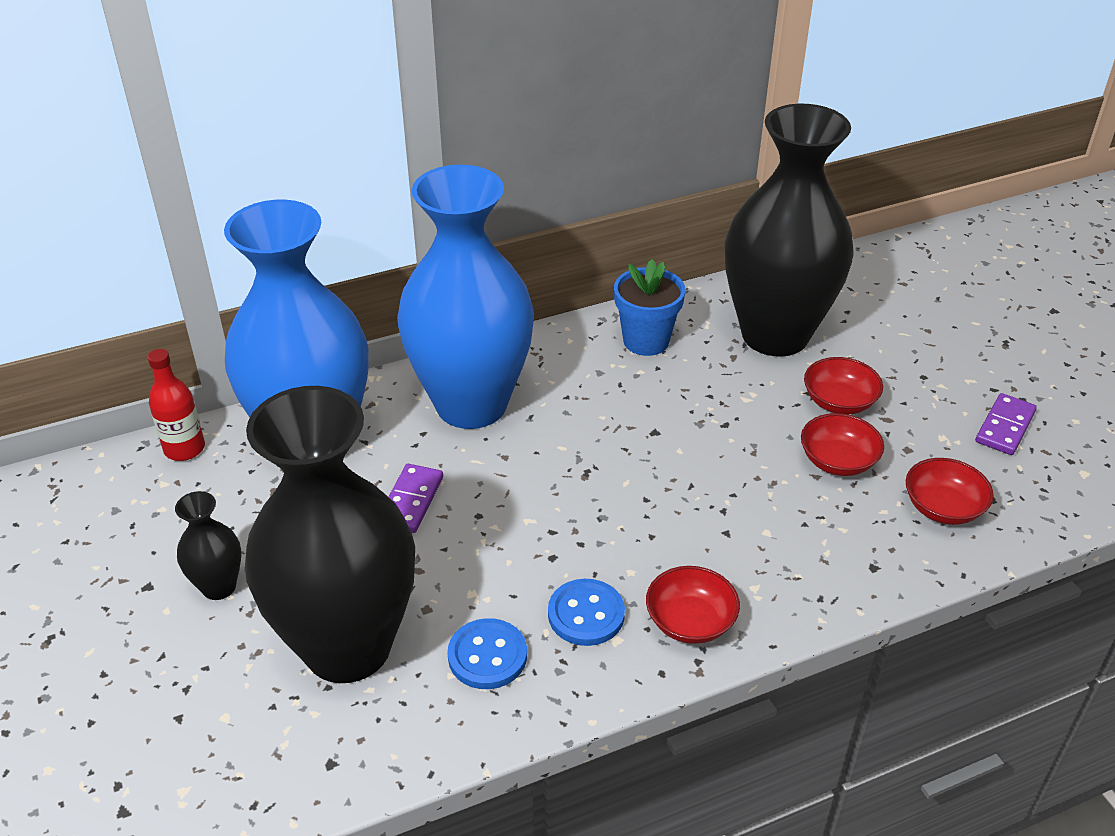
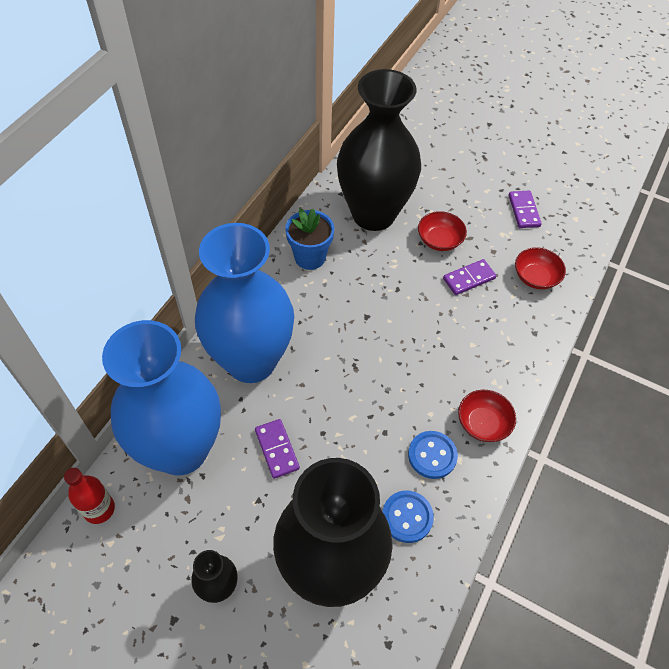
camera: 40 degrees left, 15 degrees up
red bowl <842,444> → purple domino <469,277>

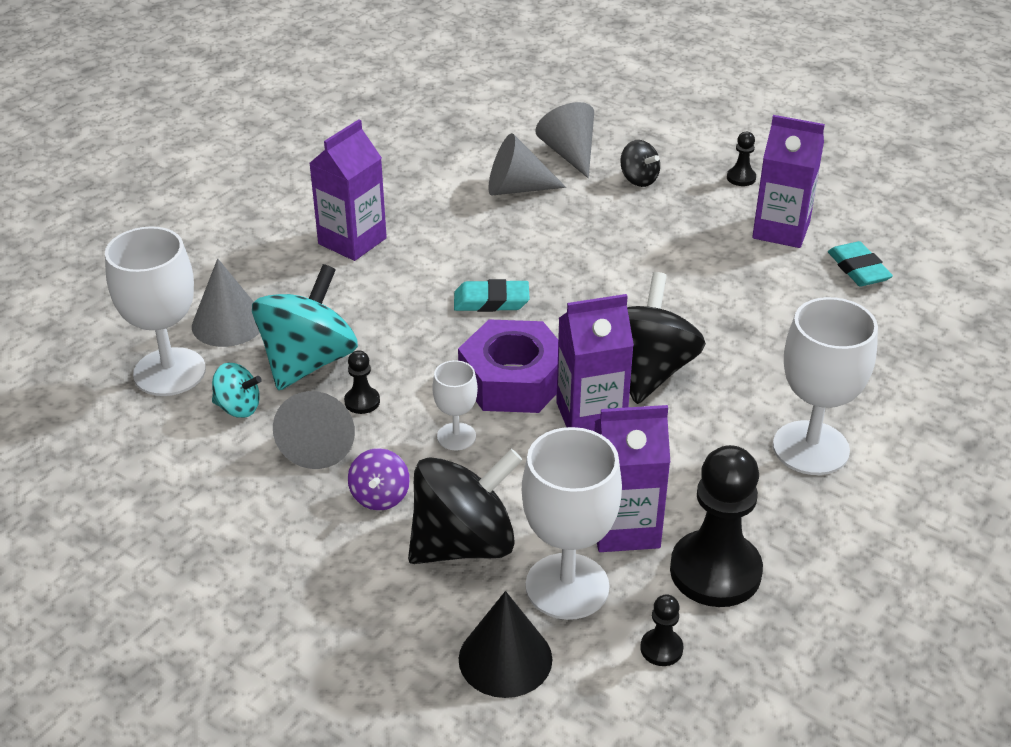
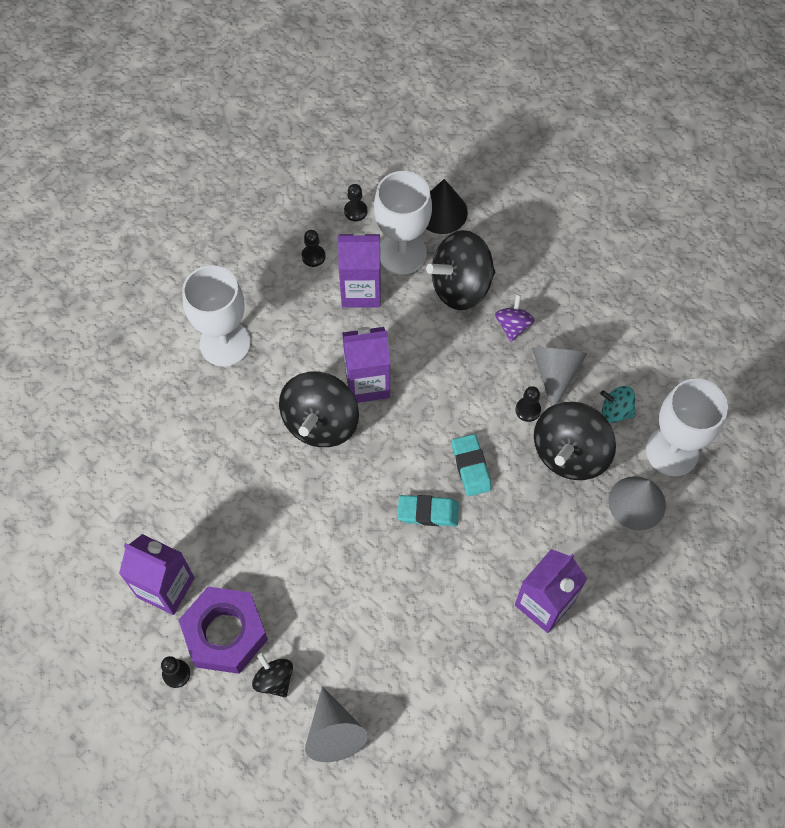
camera: 175 degrees left, 25 degrees up
white goblet <455,405> → -
grey cone <527,164> → -
purple nut <508,366> → purple nut <223,630>, relocated
turquoise eraser <860,264> → turquoise eraser <472,465>, relocated
turquoise spinning top <305,327> → black spinning top <575,441>
black pawn <716,526> → black pawn <313,248>, x0.44

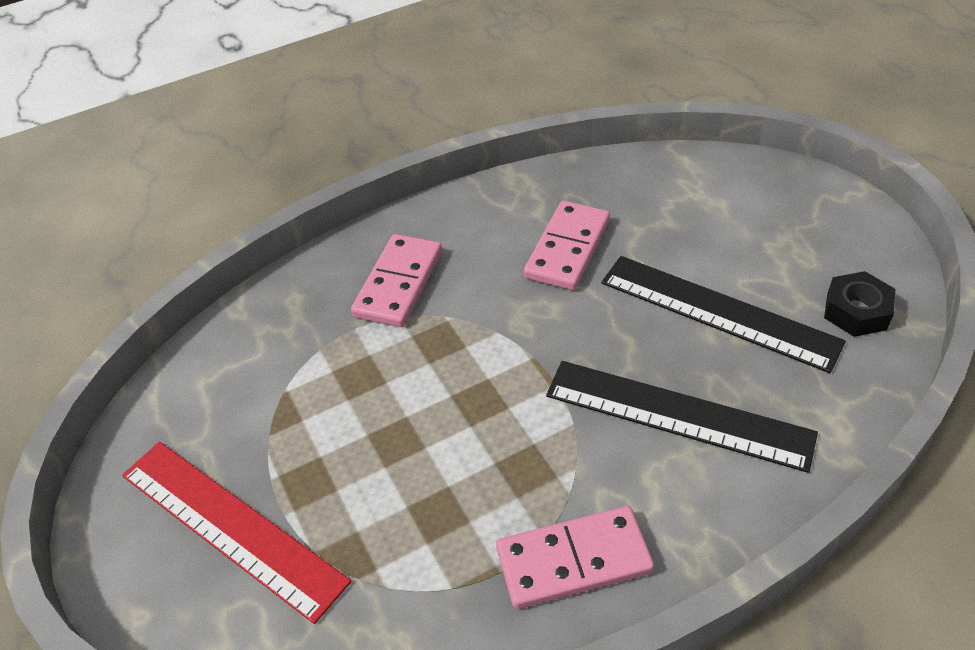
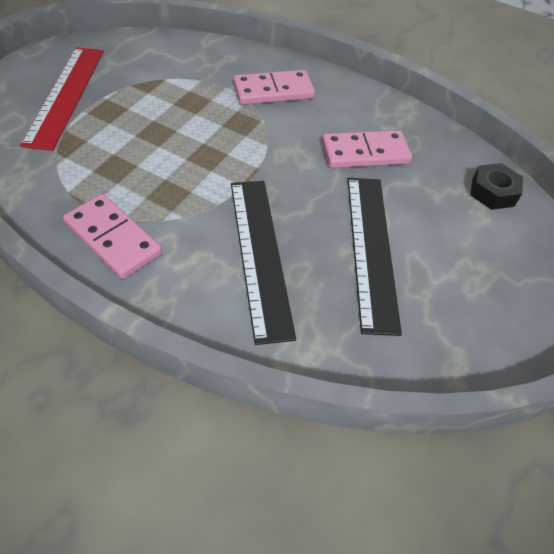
camera: 50 degrees right, 5 degrees up
black nut <860,304> → black nut <496,186>, relocated

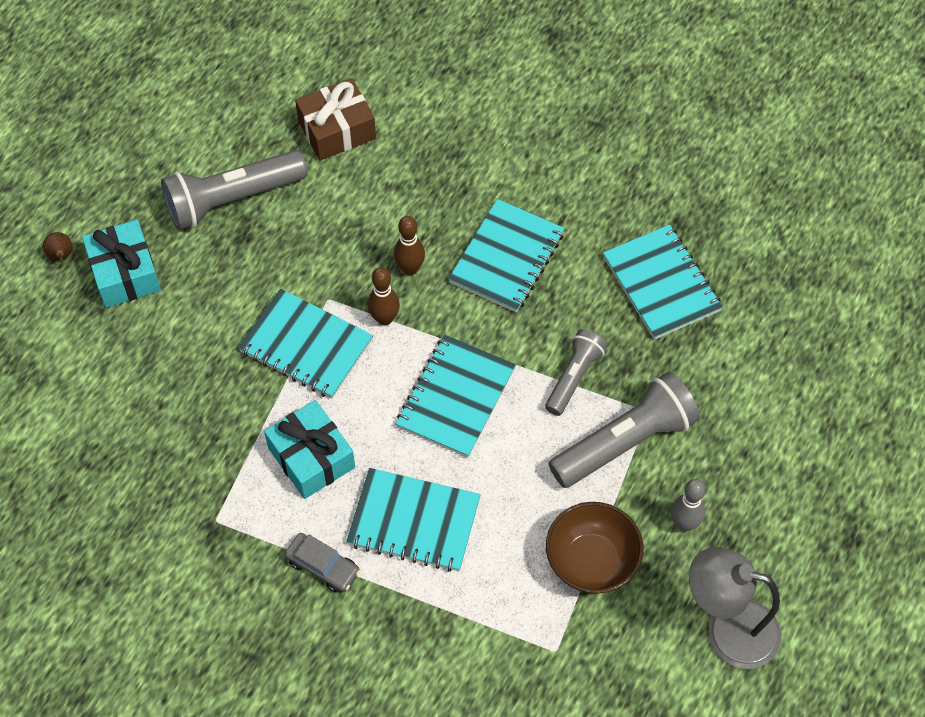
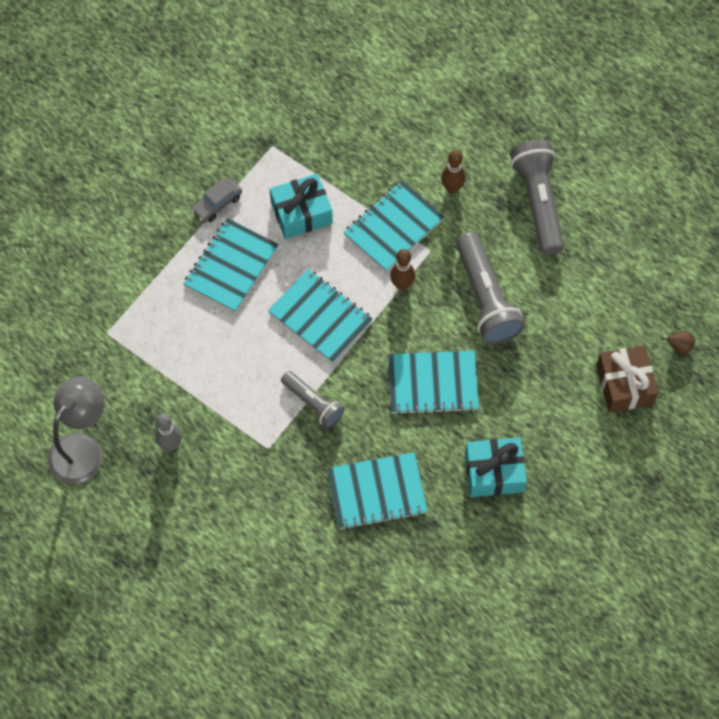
camera: 105 degrees right, 5 degrees up
brown bowl <595,548> → -
brown pear <57,246> → brown pear <678,342>, relocated
turquoise gift <121,264> → turquoise gift <496,467>, relocated
brown gift <335,119> → brown gift <627,379>, relocated
brown bowling pin <409,245> → brown bowling pin <453,172>, relocated
grey flashlight <624,430> → grey flashlight <490,288>, relocated
turquoise notebook <506,256> → turquoise notebook <433,383>, 45 degrees counterclockwise

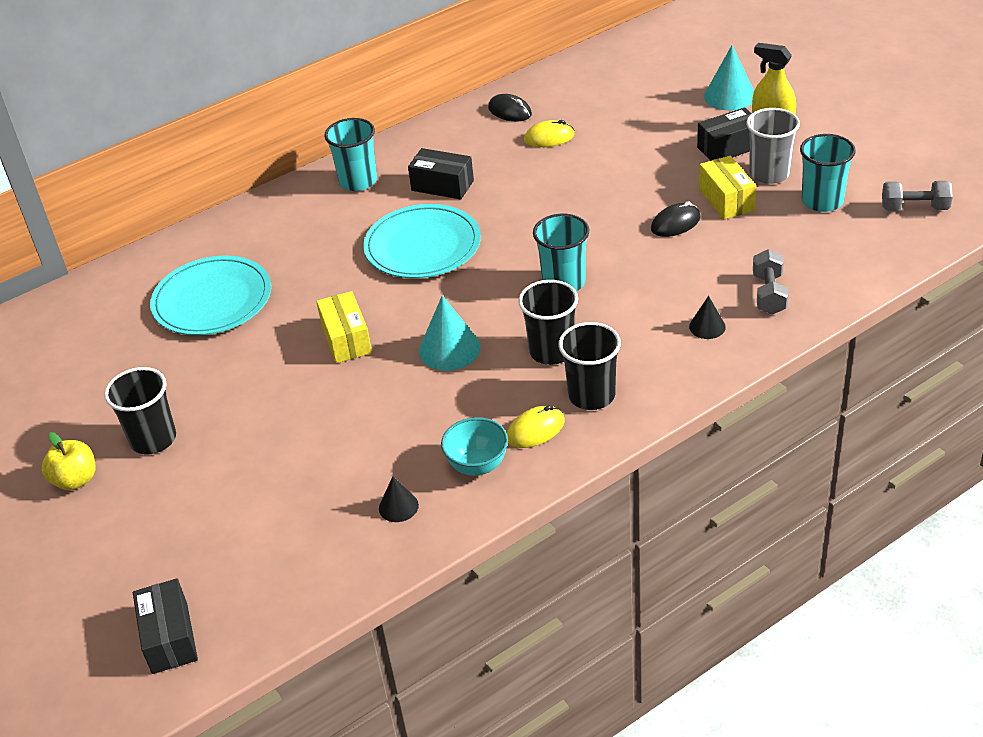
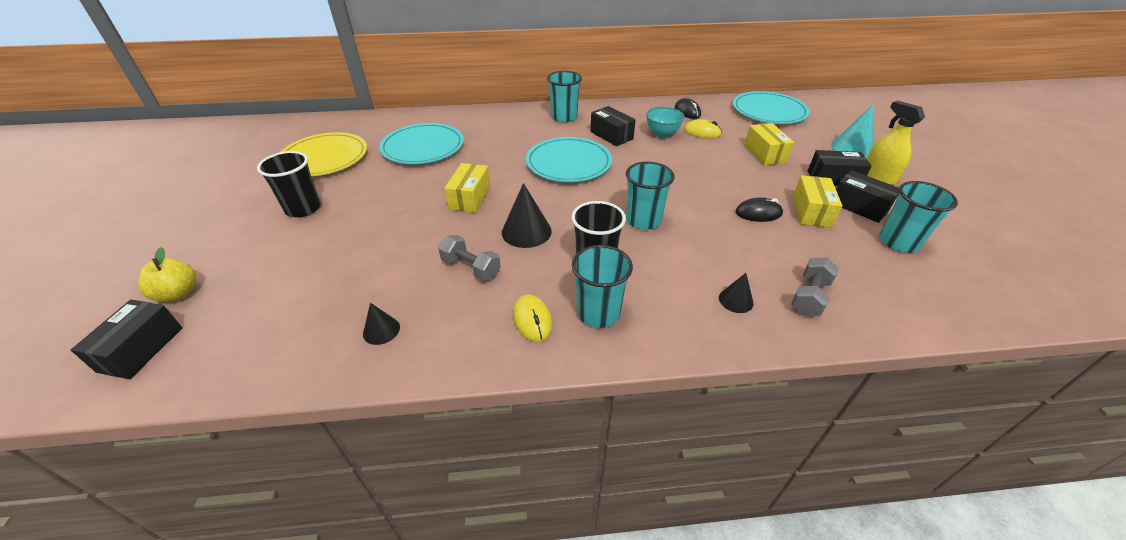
camera: 25 degrees right, 0 degrees up
- → yellow plate <324,154>
- → turquoise plate <771,107>
- → yellow box <769,144>
yellow apple <69,461> → yellow apple <167,274>, relocated
turquoise bowl <474,446> → turquoise bowl <665,122>, relocated
grey dumbbell <917,195> → grey dumbbell <469,258>, relocated
grey cup <773,146> → black box <867,196>
turquoise cone <450,333> → black cone <527,215>
black cup <590,366> → turquoise cup <602,286>
yellow mouse <536,426> → yellow mouse <533,318>, 75 degrees clockwise

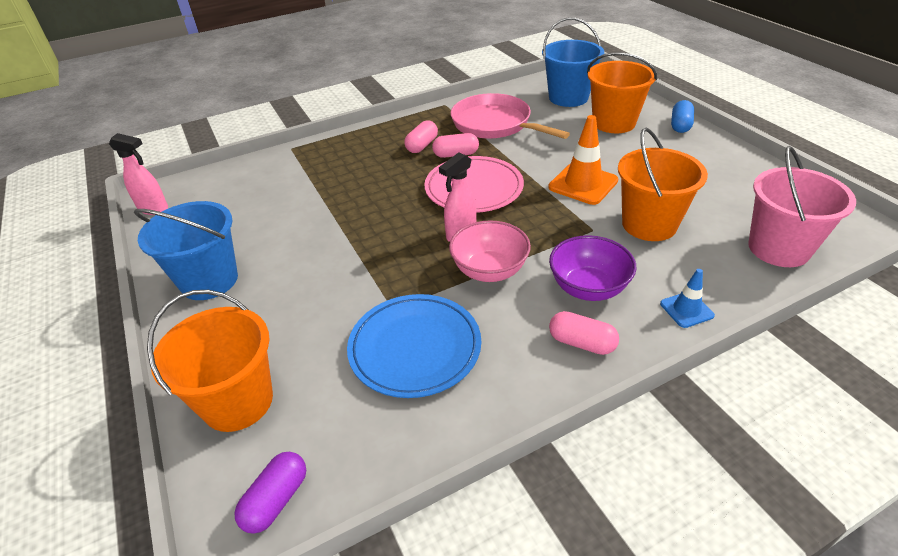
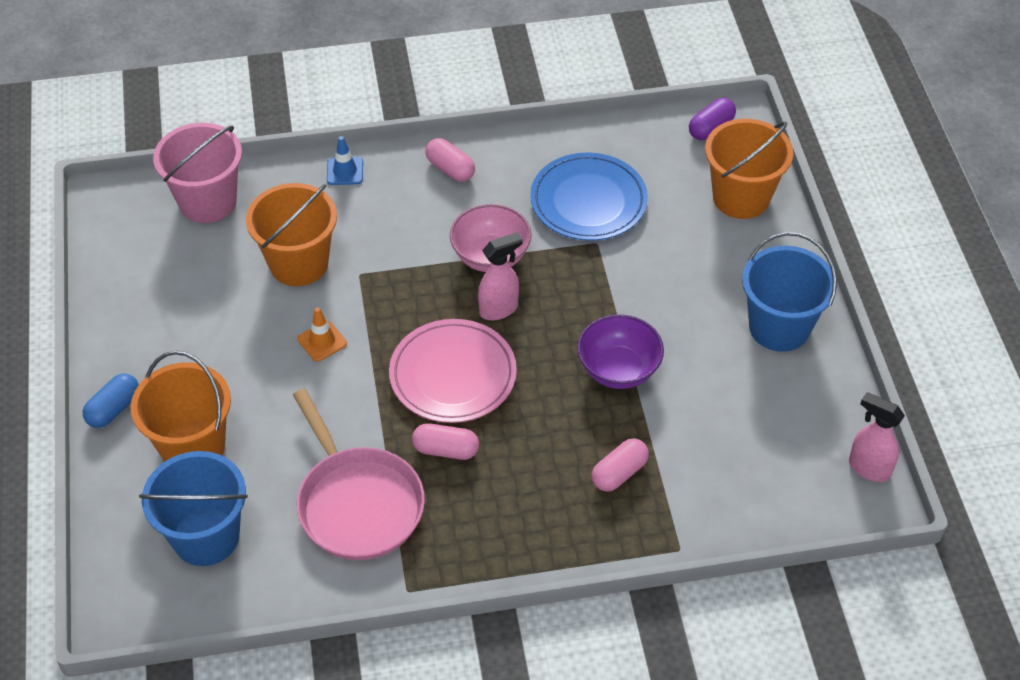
camera: 165 degrees left, 10 degrees up
pink capsule <421,136> → pink capsule <620,465>, relocated
purple bowl <592,268> → purple bowl <620,351>, relocated
orange traffic cone <583,160> → orange traffic cone <322,334>, x0.56

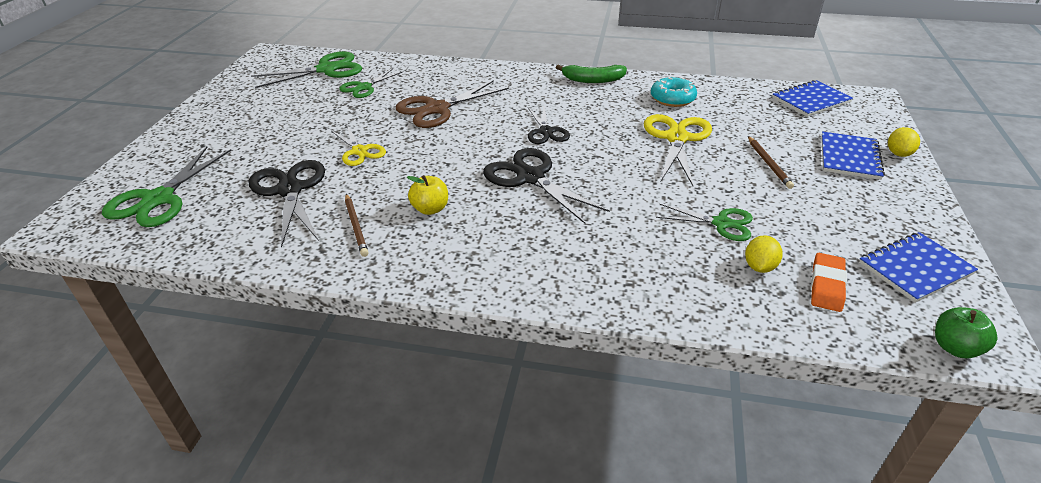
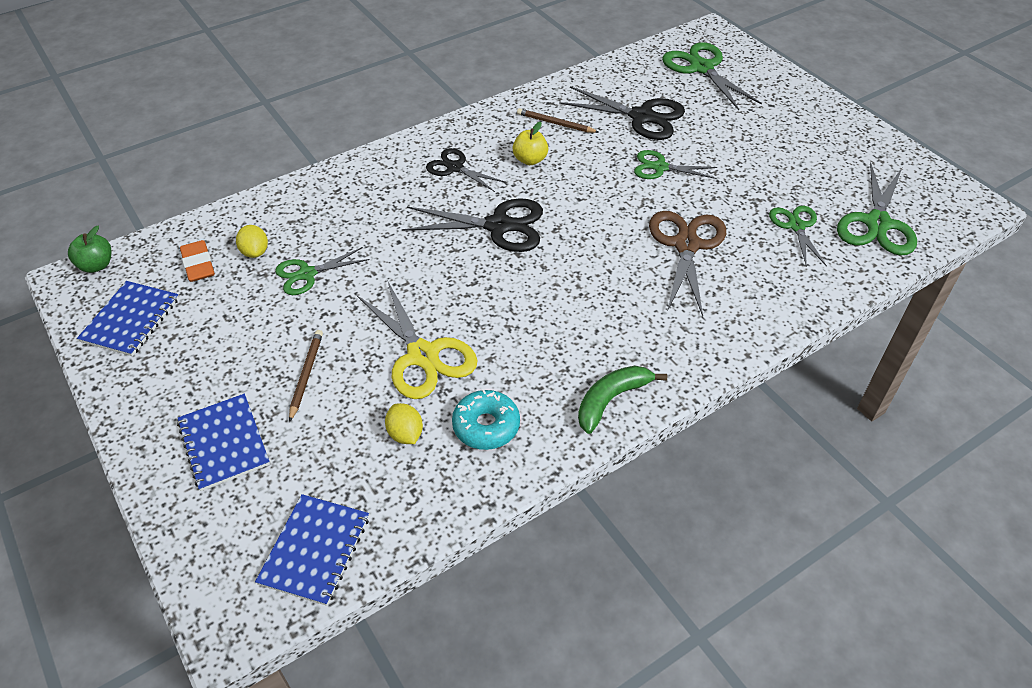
camera: 135 degrees right, 10 degrees up
black scissors <549,125> → black scissors <466,170>, relocated
yellow lemon <904,142> → yellow lemon <404,423>, relocated
yellow scissors <358,145> → green scissors <675,164>
brown pencil <771,162> → brown pencil <306,376>, 60 degrees clockwise

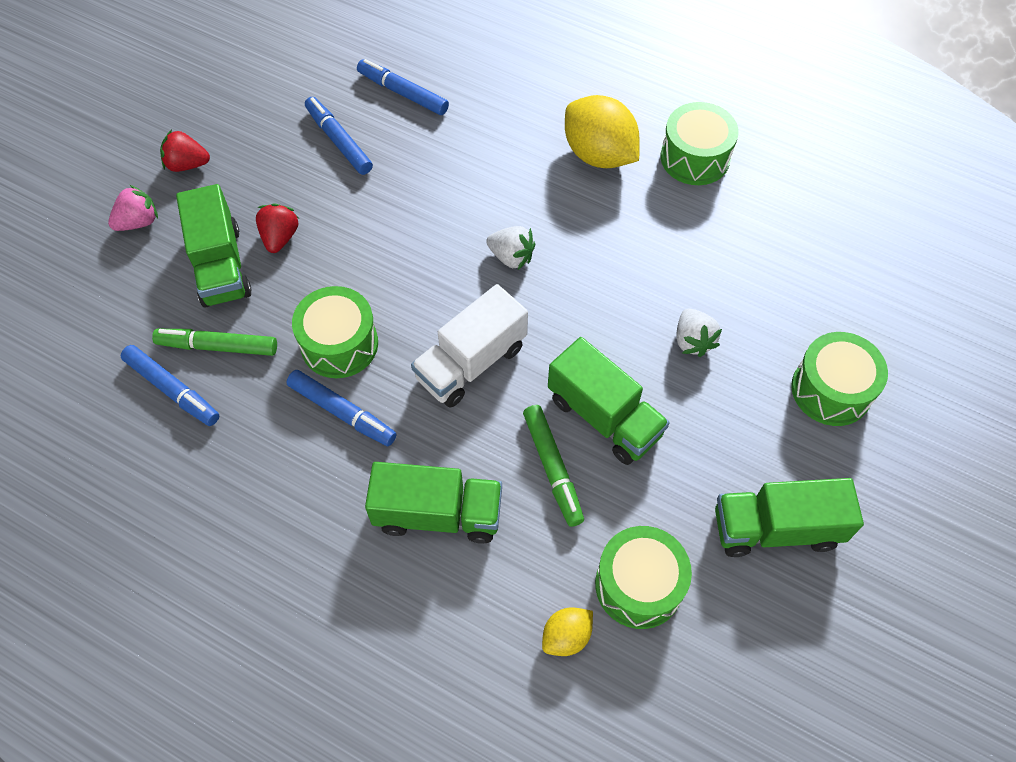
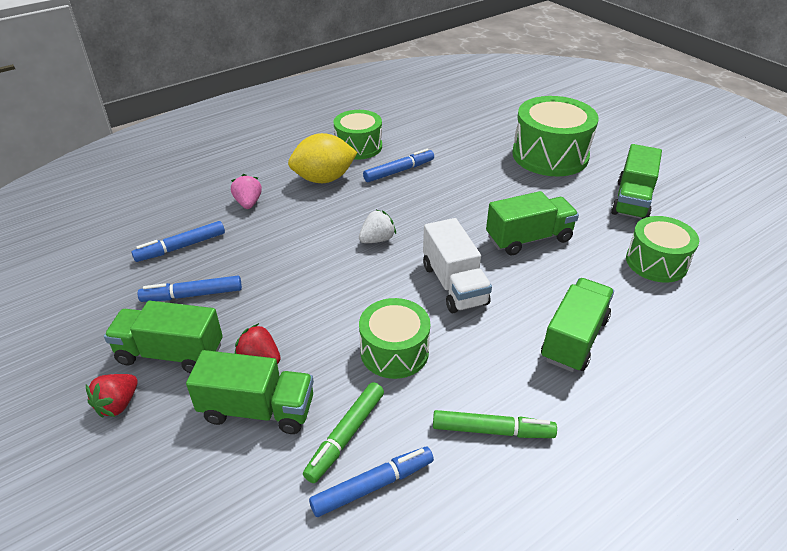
camera: 65 degrees left, 20 degrees down
yellow lemon <567,631> → -
white strawberry <699,332> → -
- → green truck <163,337>
pink strawberry <133,208> → pink strawberry <246,191>, relocated
blue marker <341,408> → blue marker <398,165>, relocated
green marker <553,466> → green marker <495,424>, relocated
green drum <839,379> → green drum <555,136>, x1.57

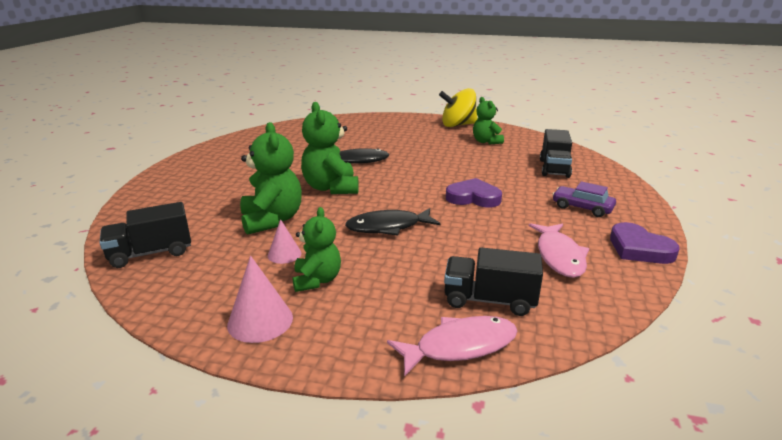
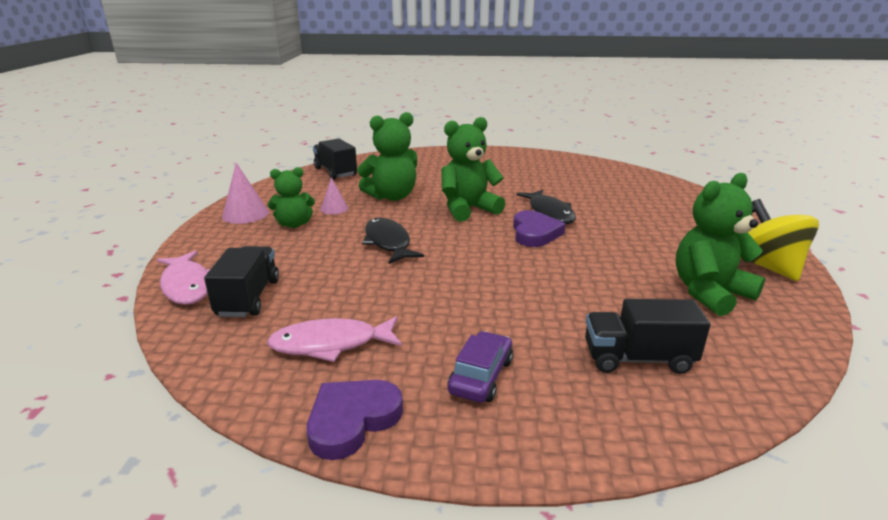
camera: 80 degrees right, 0 degrees up
purple heart <474,192> → purple heart <539,228>, relocated
green teddy bear <488,120> → green teddy bear <720,244>, x1.55

